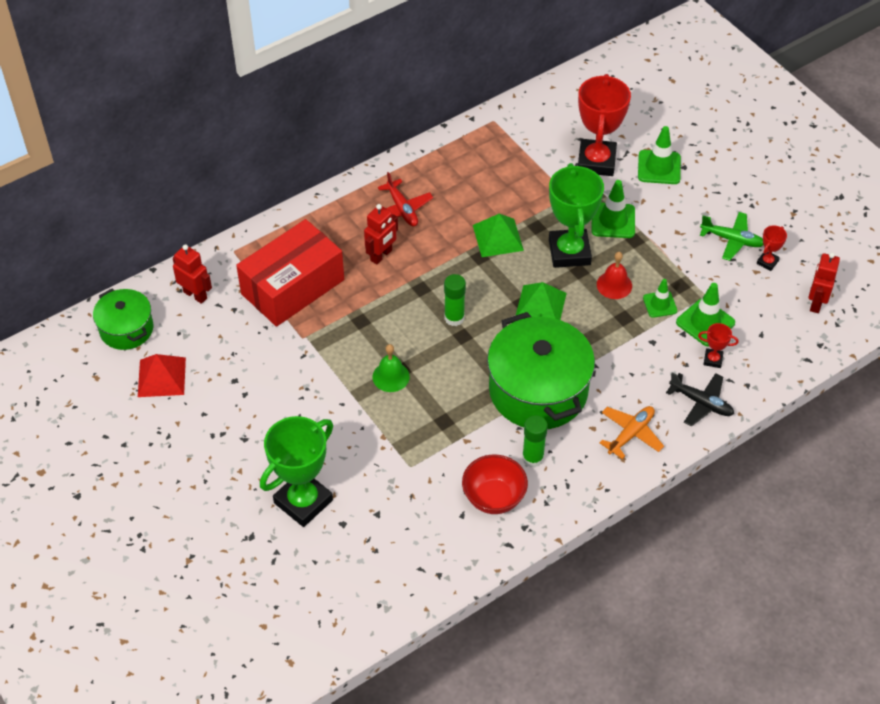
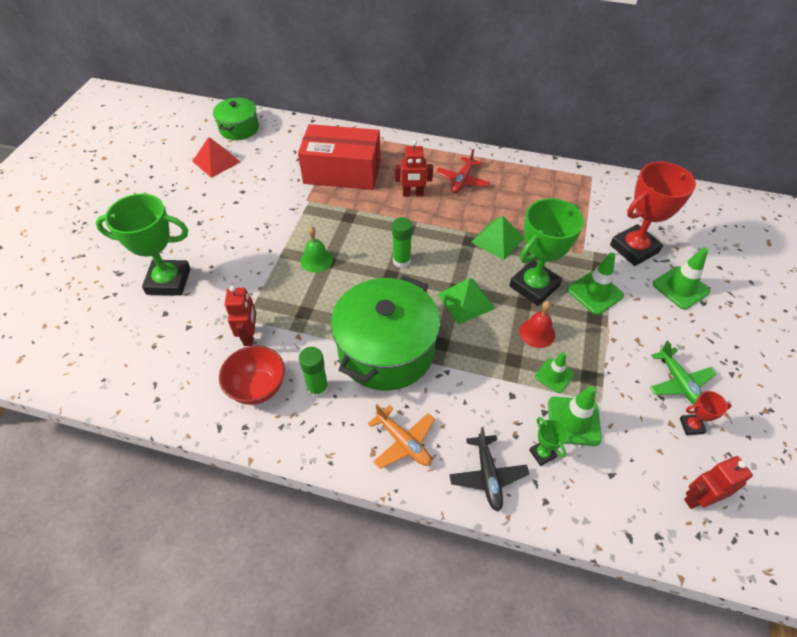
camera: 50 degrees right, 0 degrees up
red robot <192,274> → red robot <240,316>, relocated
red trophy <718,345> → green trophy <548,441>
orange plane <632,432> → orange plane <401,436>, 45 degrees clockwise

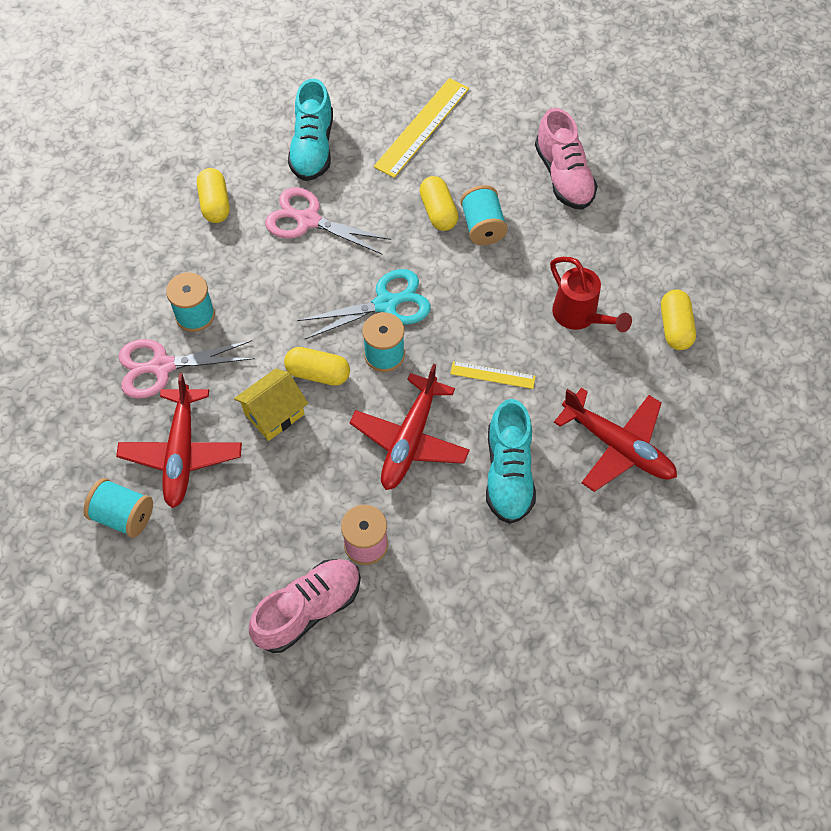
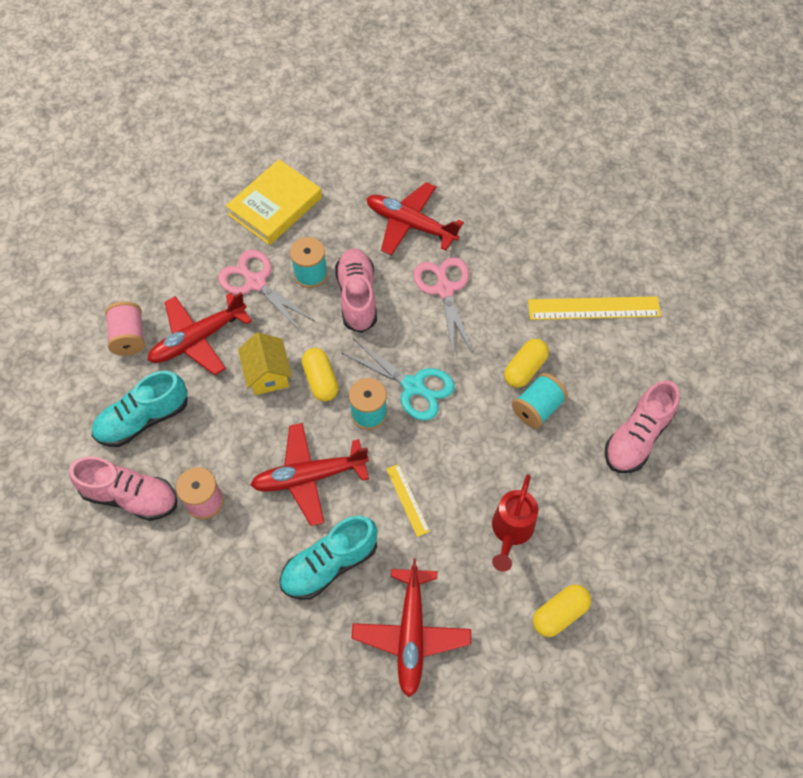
camera: 55 degrees right, 0 degrees up
- → yellow book <274,202>
- → pink shoe <356,290>
turquoise shoe <310,129> → turquoise shoe <139,409>, relocated
yellow capsule <213,195> → red plane <415,218>
turquoise spool <118,508> → pink spool <125,328>
yellow house <271,405> → yellow house <265,363>, 60 degrees clockwise

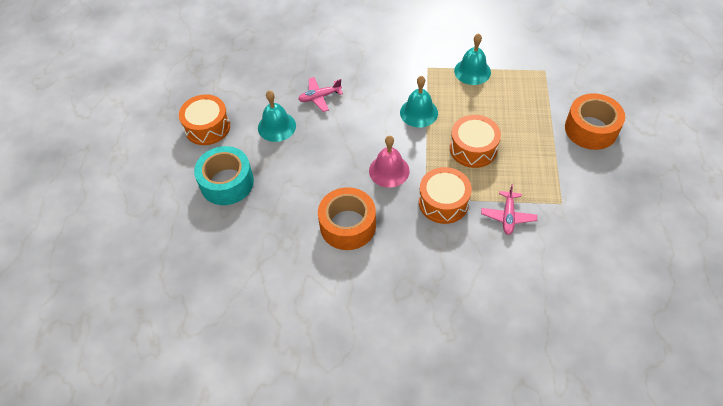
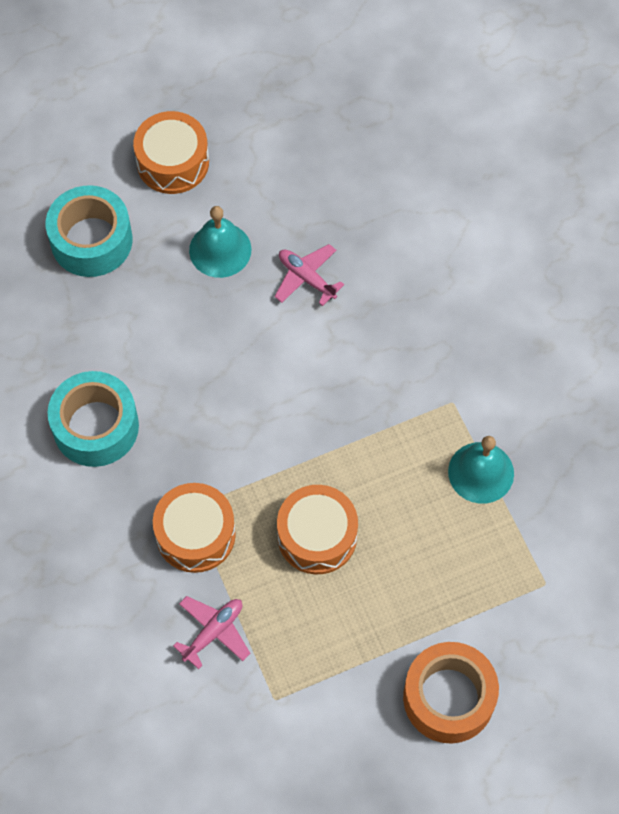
camera: 60 degrees right, 10 degrees up
pink bell <389,162> → -
turquoise bell <419,101> → -
orange tape <347,218> → turquoise tape <93,419>
pink plane <509,209> → pink plane <211,632>, 150 degrees clockwise

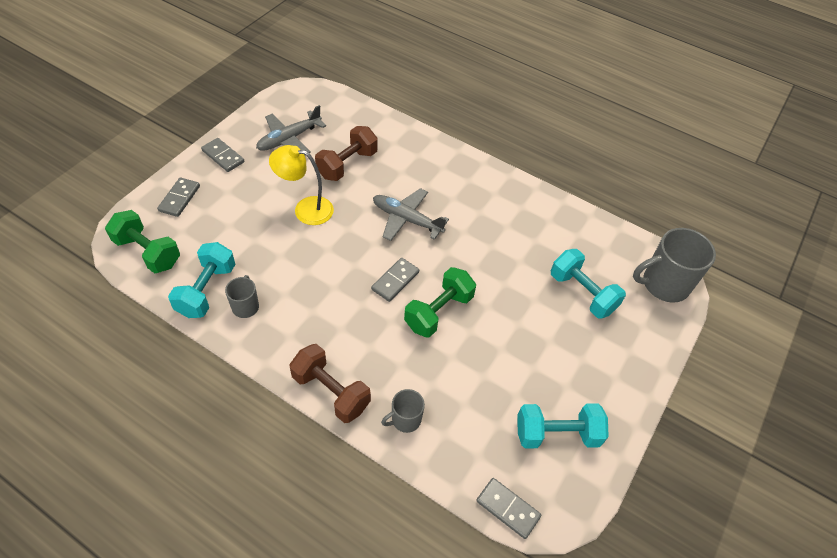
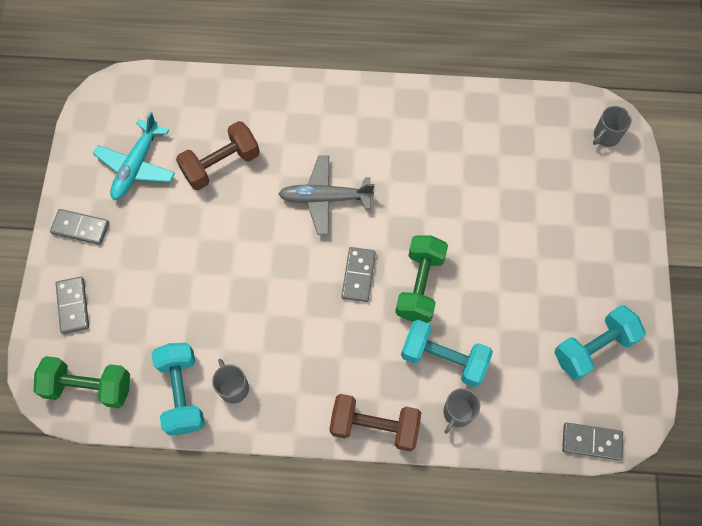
camera: 25 degrees left, 15 degrees up
yellow lamp <301,185> → -
turquoise dumbbell <588,284> → turquoise dumbbell <447,353>, relocated
grey plane <291,130> → turquoise plane <134,156>
brown dumbbell <346,153> → brown dumbbell <218,155>, 45 degrees clockwise
grey mug <674,265> → grey mug <612,126>, x0.53

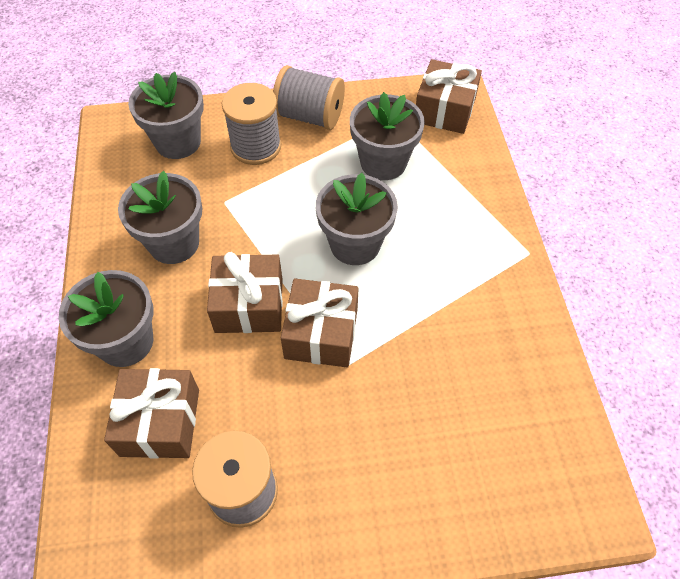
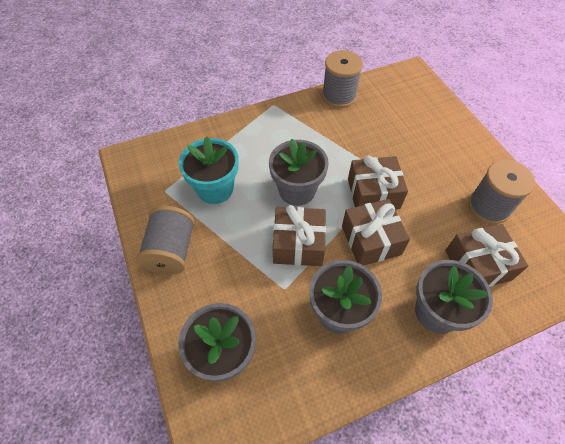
camera: 105 degrees left, 0 degrees up
grey spool <251,124> → grey spool <342,79>, relocated
brown gift <449,96> → brown gift <299,235>, relocated
grey flower pot <387,136> → turquoise flower pot <209,170>

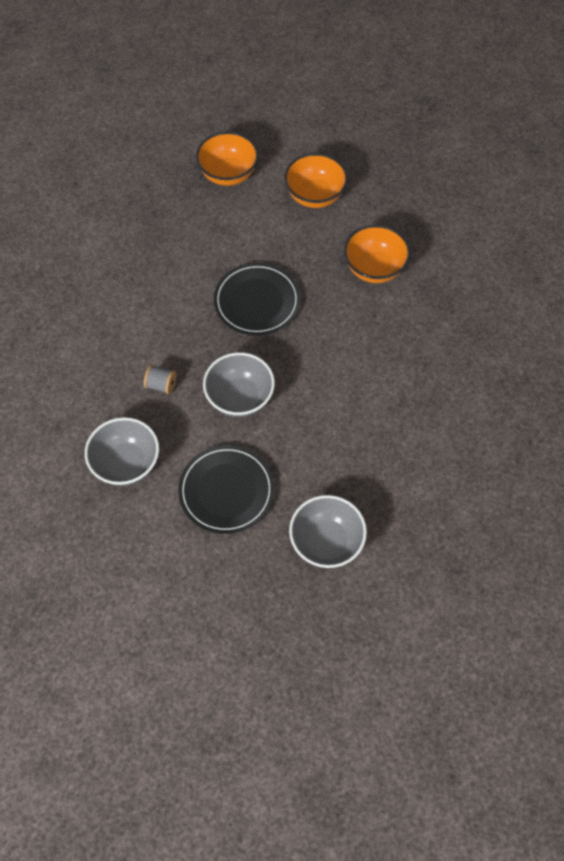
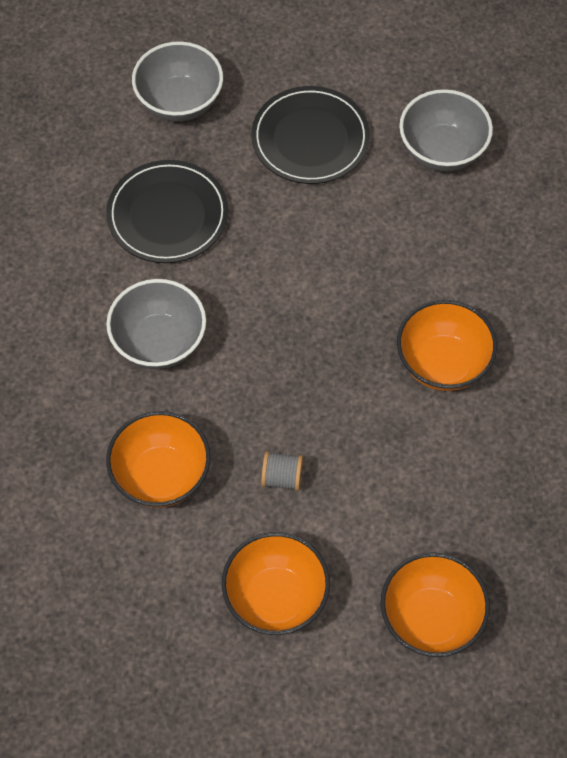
camera: 170 degrees right, 0 degrees up
- → orange bowl <447,345>
grey spool <160,379> → grey spool <282,471>, relocated
grey bowl <239,384> → grey bowl <156,324>, relocated
black plate <257,299> → black plate <167,211>, relocated

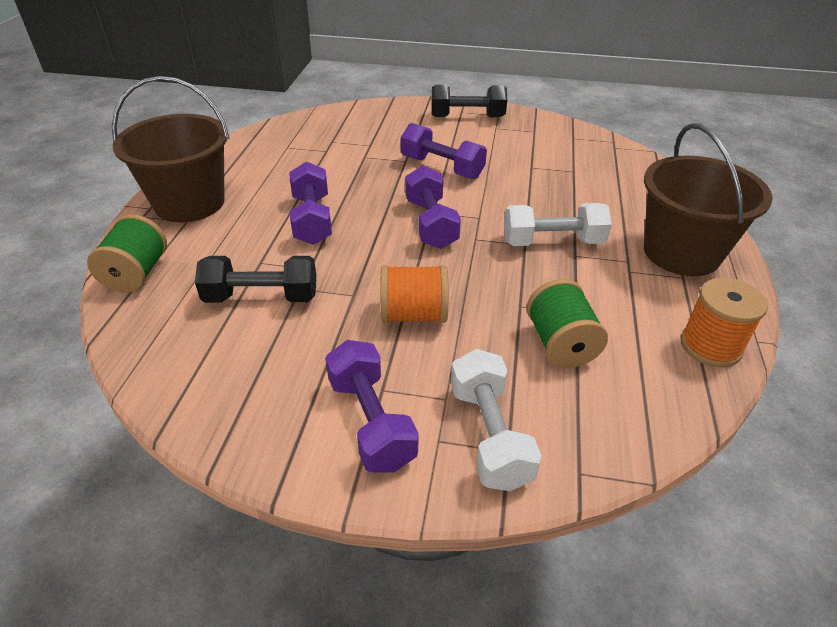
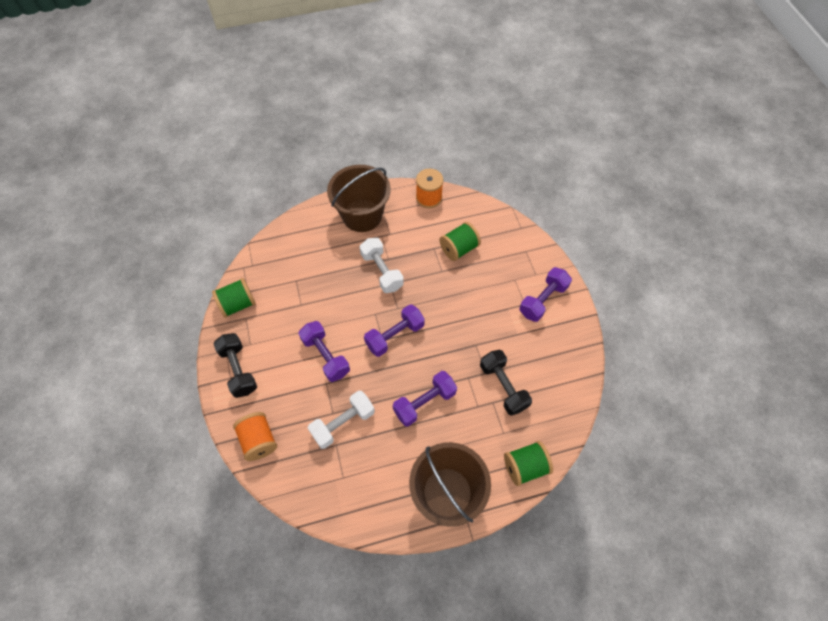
camera: 115 degrees left, 20 degrees up
- → green spool <234,298>
orange spool <414,294> → orange spool <255,436>, relocated
white dumbbell <496,420> → white dumbbell <341,420>, relocated
purple dumbbell <444,151> → purple dumbbell <324,351>, 45 degrees counterclockwise

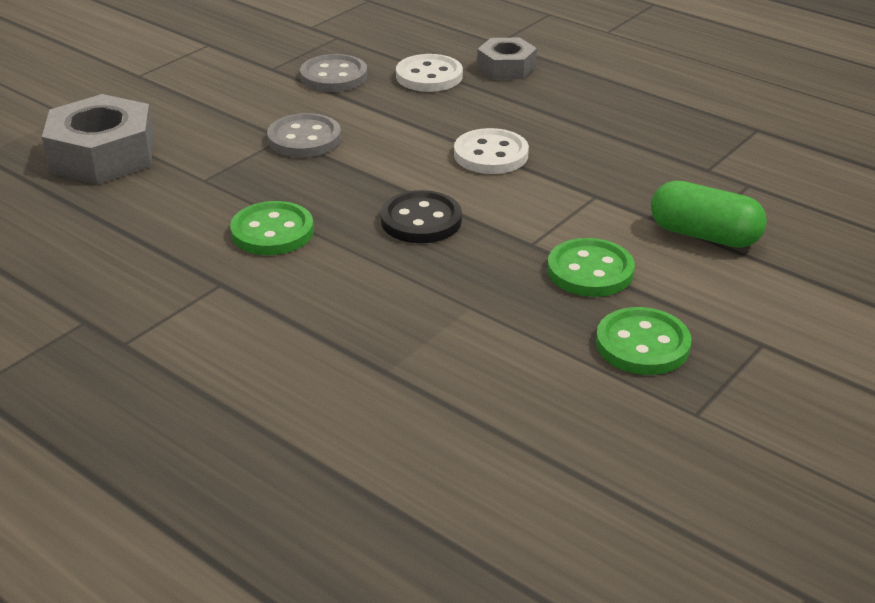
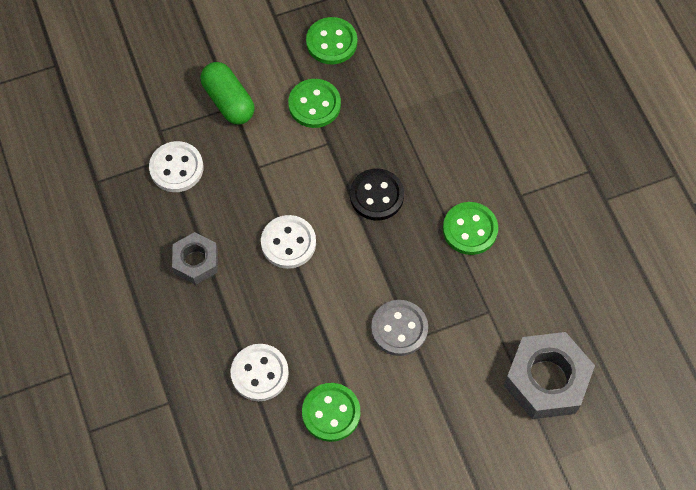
camera: 150 degrees left, 30 degrees up
- → white button <176,166>
grey nut <507,59> → grey nut <195,258>, relocated
grey button <333,73> → green button <331,412>

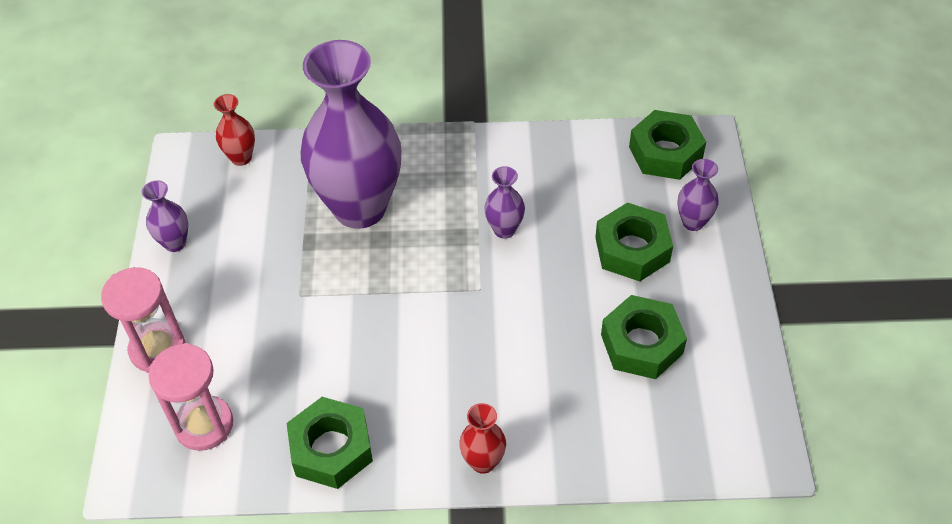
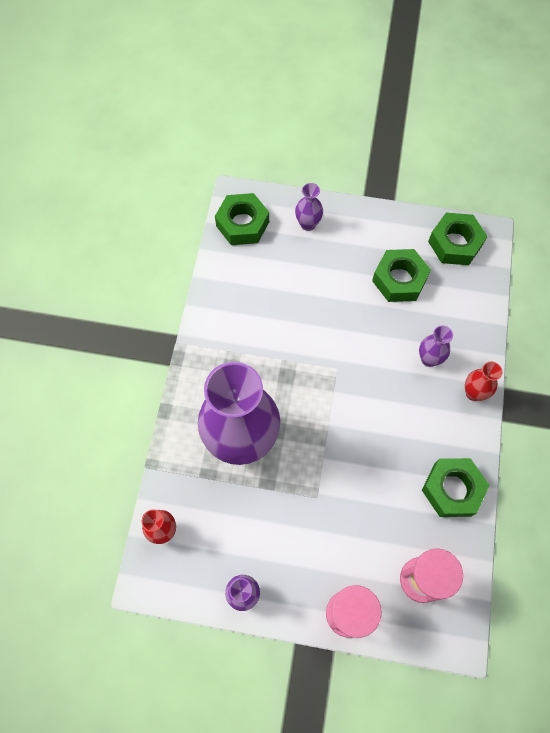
camera: 80 degrees left, 15 degrees up
purple vase <504,202> → purple vase <436,346>, relocated
green nut <634,241> → green nut <457,239>, relocated

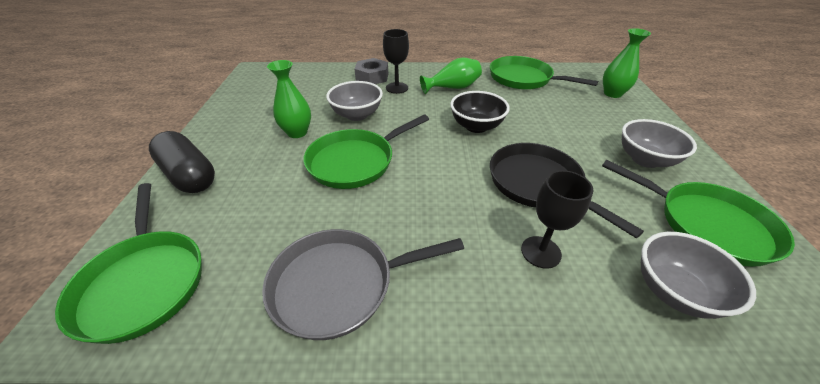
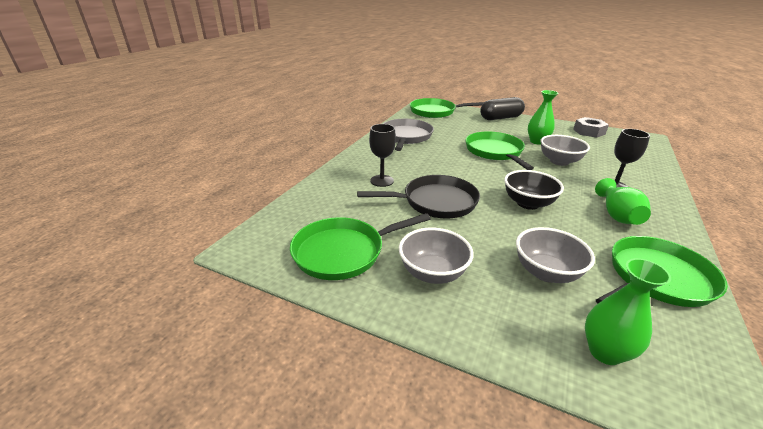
camera: 115 degrees right, 10 degrees down
grey nut <371,71> → grey nut <591,127>, relocated
grey bowl <698,275> → grey bowl <555,255>, relocated

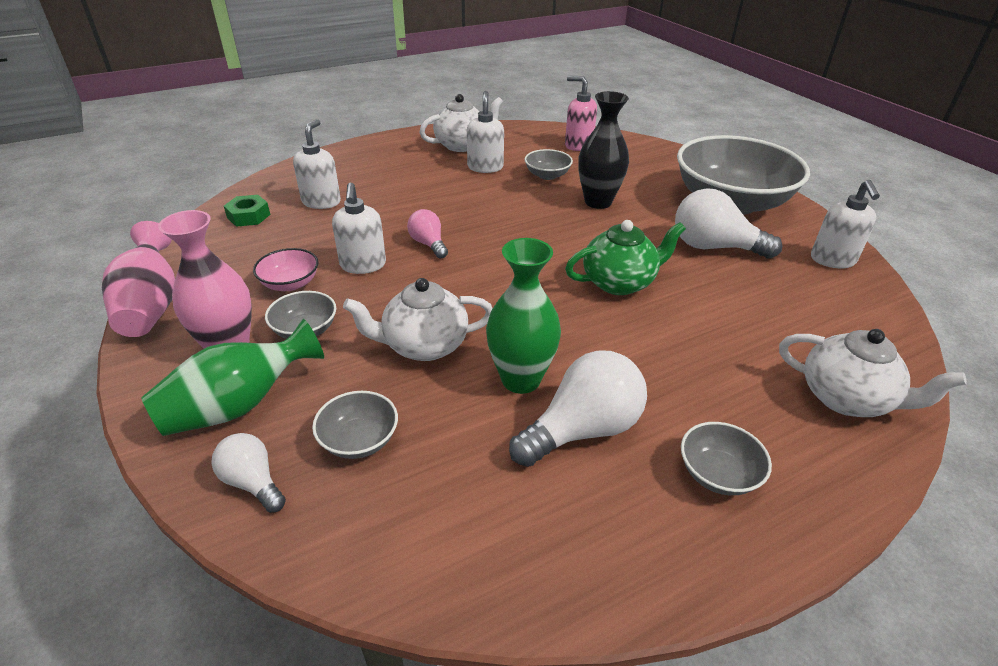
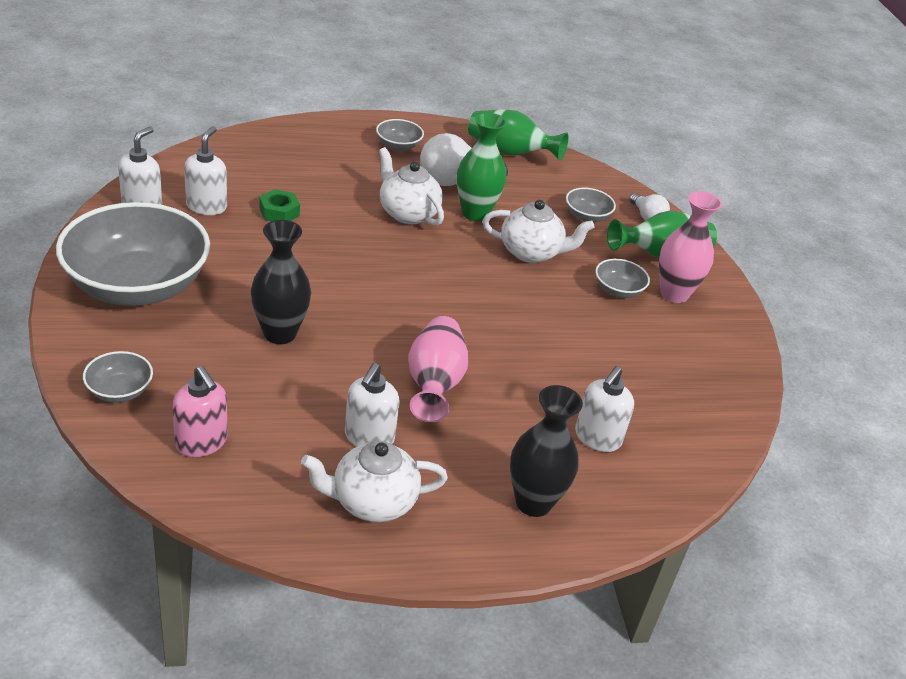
camera: 165 degrees left, 0 degrees up
pink bowl <286,269> → -
pink light bulb <427,234> → -
green teapot <625,257> → -
white light bulb <728,223> → -
- → green vase <518,134>
- → black vase <546,451>
pink vase <138,279> → pink vase <438,369>, relocated
green nut <247,211> → green nut <279,205>, relocated
white soap dispenser <359,228> → white soap dispenser <205,170>, relocated
grey bowl <549,164> → grey bowl <118,377>, relocated
white teapot <873,373> → white teapot <411,186>, relocated

